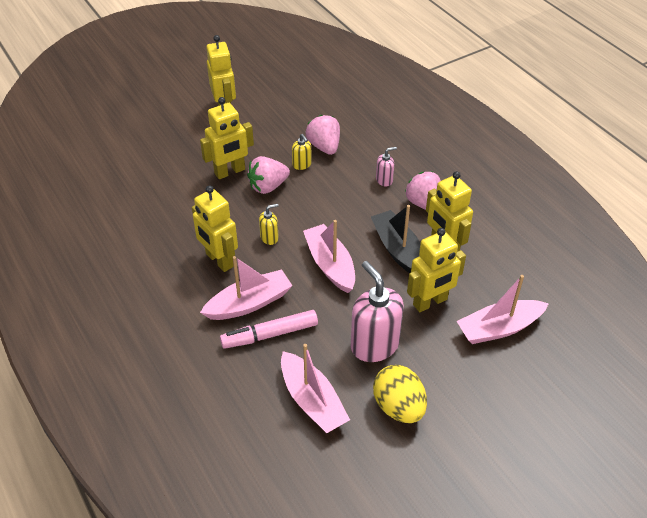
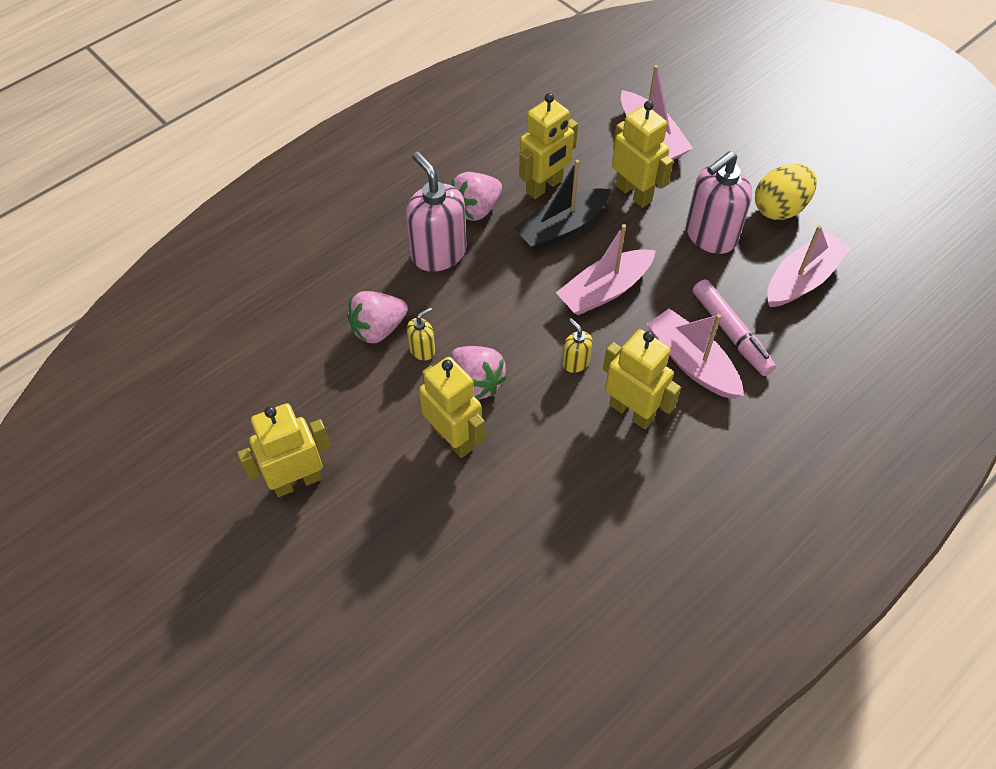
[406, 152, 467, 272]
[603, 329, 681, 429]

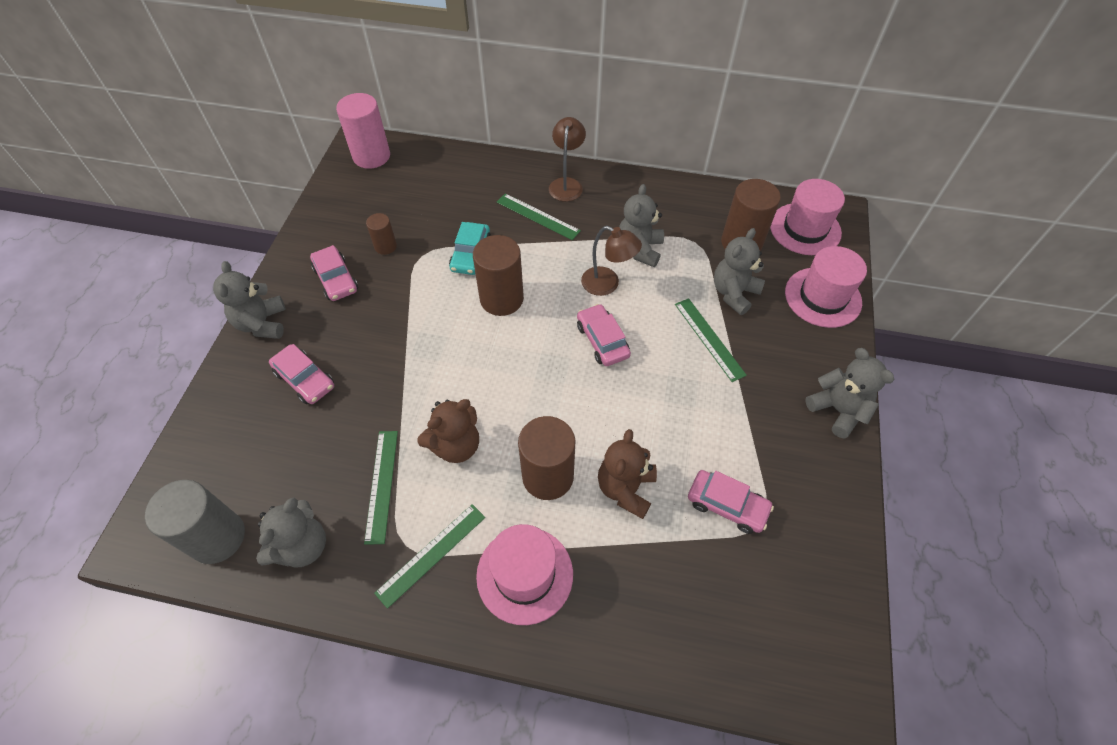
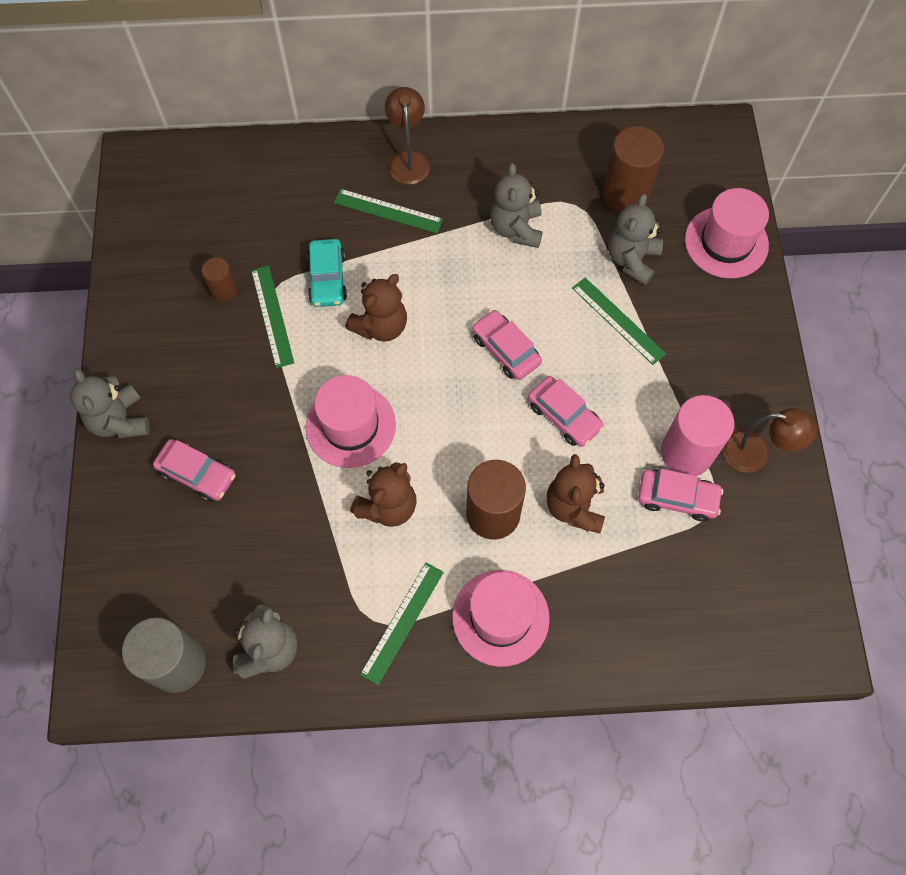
[661, 395, 734, 476]
[305, 375, 396, 468]
[723, 408, 818, 473]
[345, 274, 407, 342]
[528, 376, 604, 447]
[805, 348, 894, 439] (first image)
[251, 266, 294, 368]

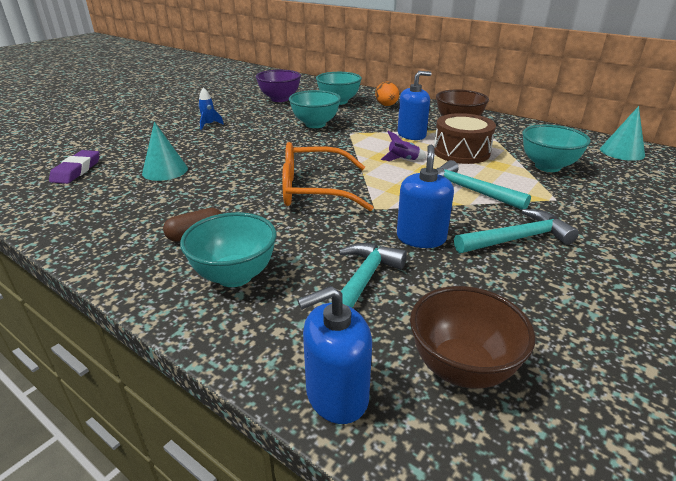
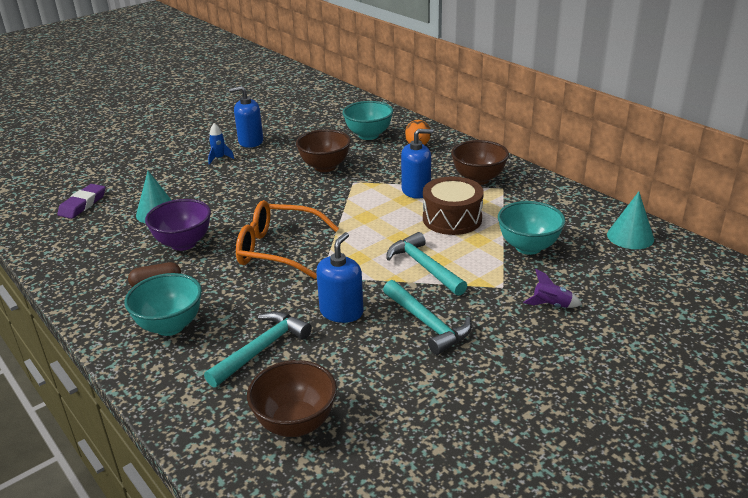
[145, 199, 211, 251]
[296, 129, 351, 172]
[523, 269, 582, 308]
[383, 280, 472, 355]
[229, 86, 263, 148]

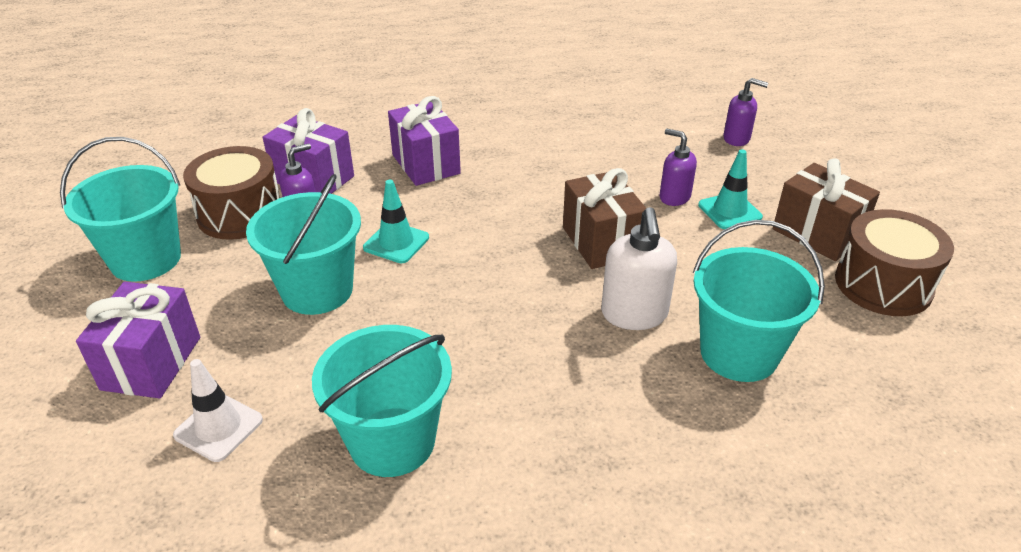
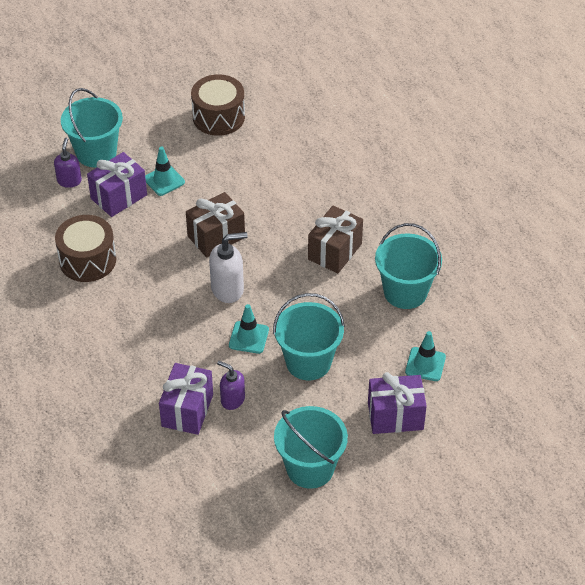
[87, 152, 147, 217]
[659, 129, 697, 206] (first image)
[55, 215, 116, 282]
[308, 206, 363, 273]
[209, 232, 248, 303]
[61, 88, 123, 167]
[405, 331, 446, 381]

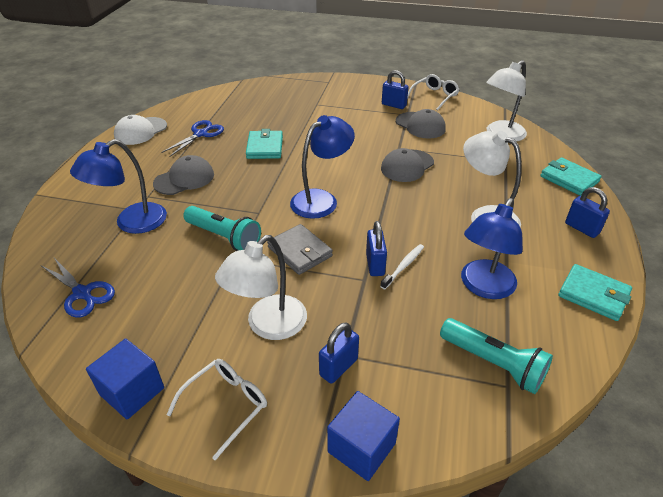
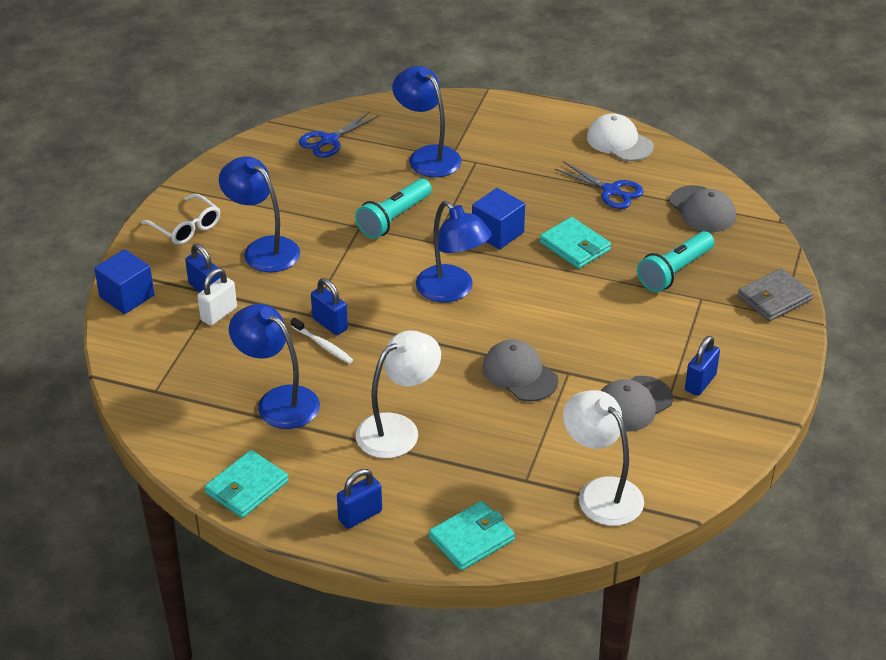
[407, 74, 460, 111] (first image)
[540, 217, 611, 269]
[669, 185, 736, 232]
[311, 278, 348, 335]
[738, 268, 813, 321]
[219, 156, 300, 272]
[637, 231, 714, 292]
[472, 188, 525, 250]
[197, 268, 237, 326]

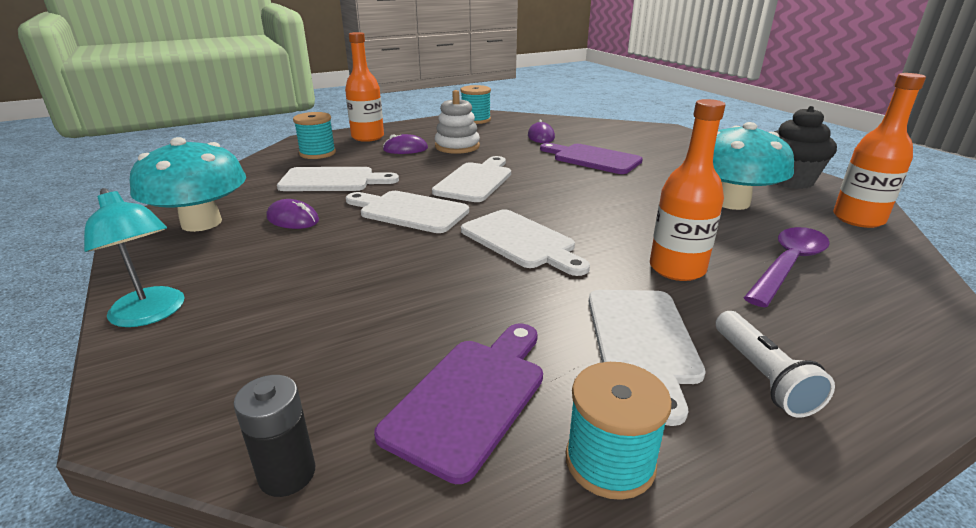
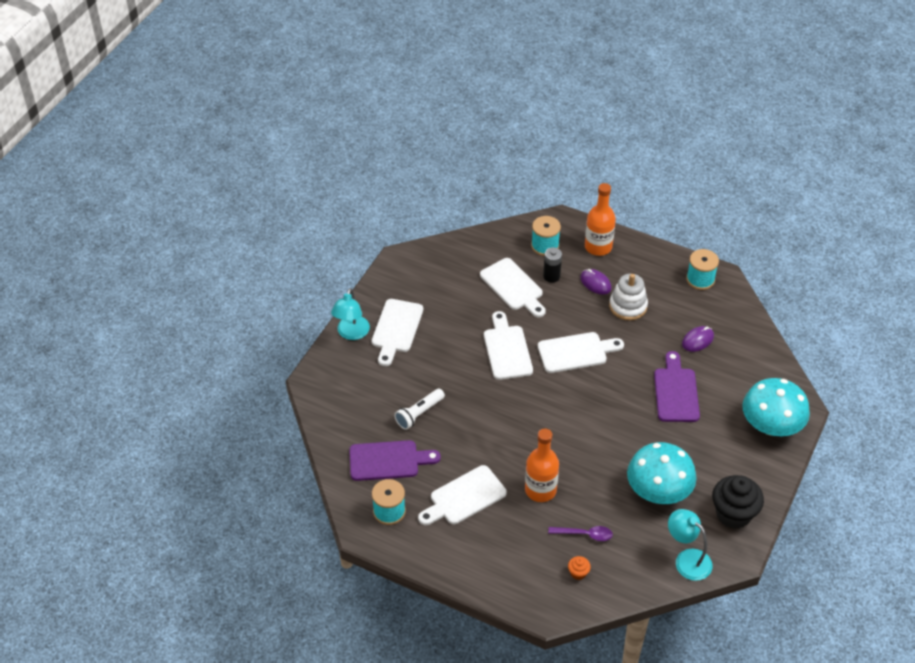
[668, 509, 713, 581]
[742, 378, 810, 436]
[267, 199, 319, 229] (first image)
[372, 299, 423, 366]
[548, 526, 613, 541]
[394, 389, 445, 430]
[543, 247, 562, 283]
[568, 556, 591, 580]

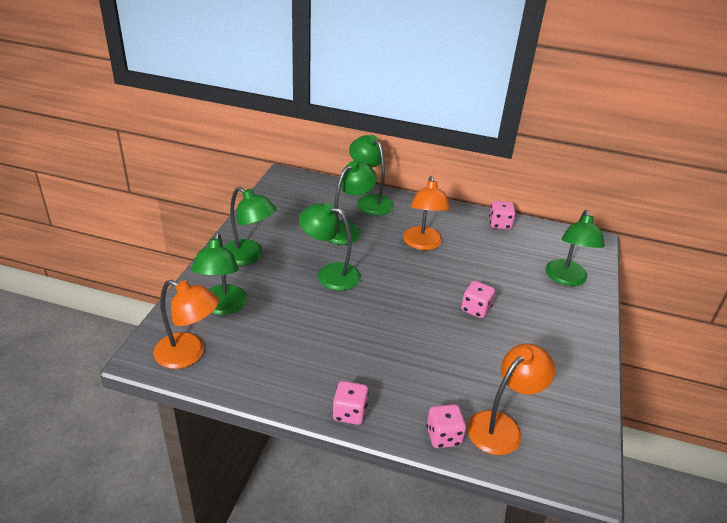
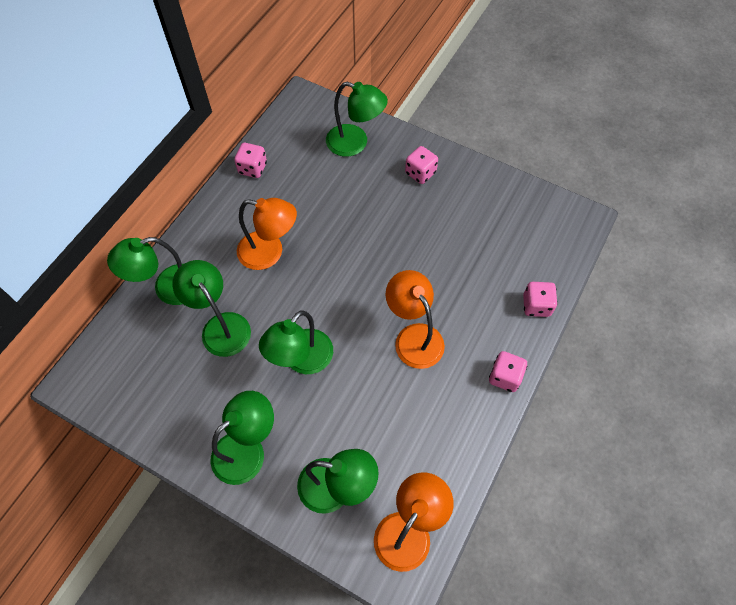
[405, 146, 438, 184]
[386, 270, 445, 369]

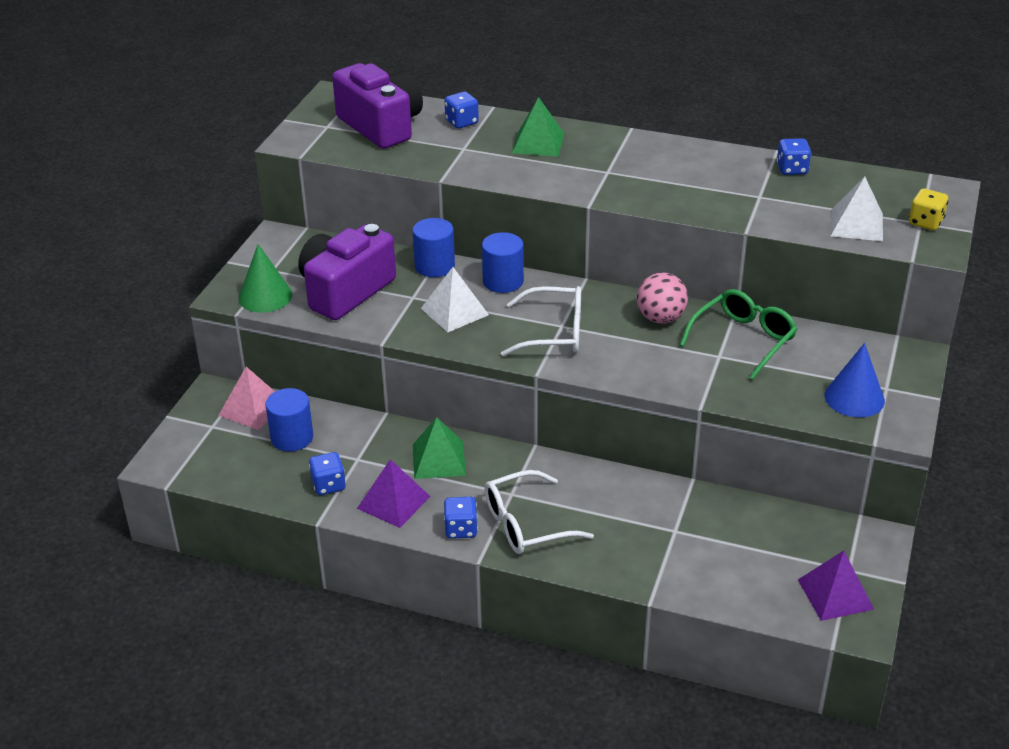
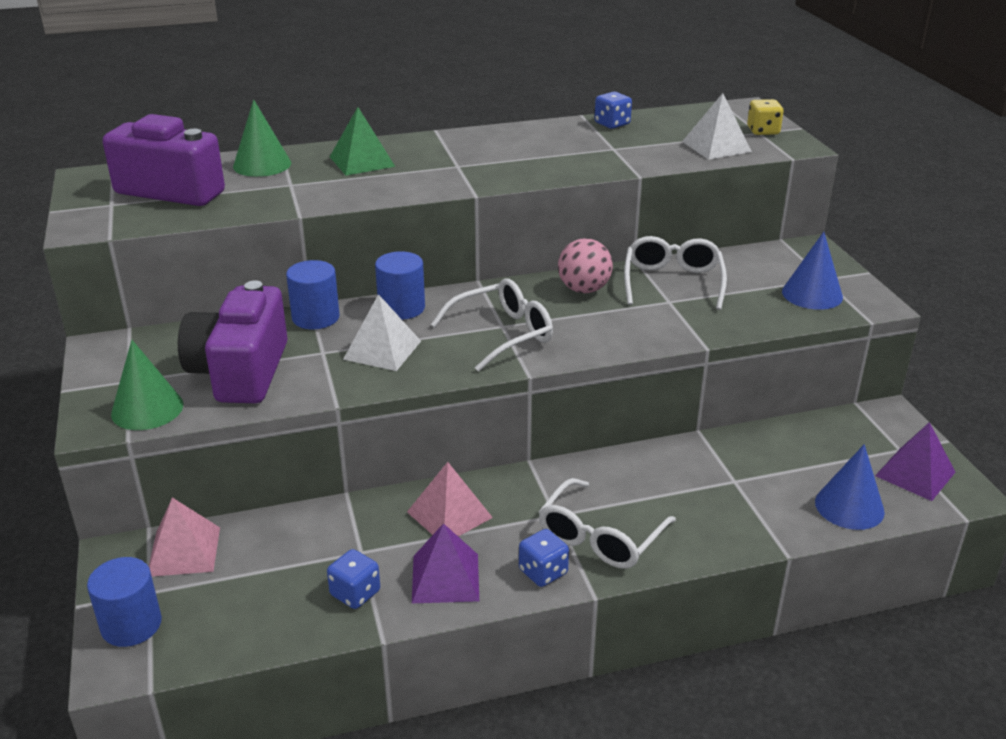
[233, 100, 291, 177]
[624, 236, 727, 310]
[87, 557, 162, 647]
[407, 462, 493, 537]
[815, 444, 885, 530]

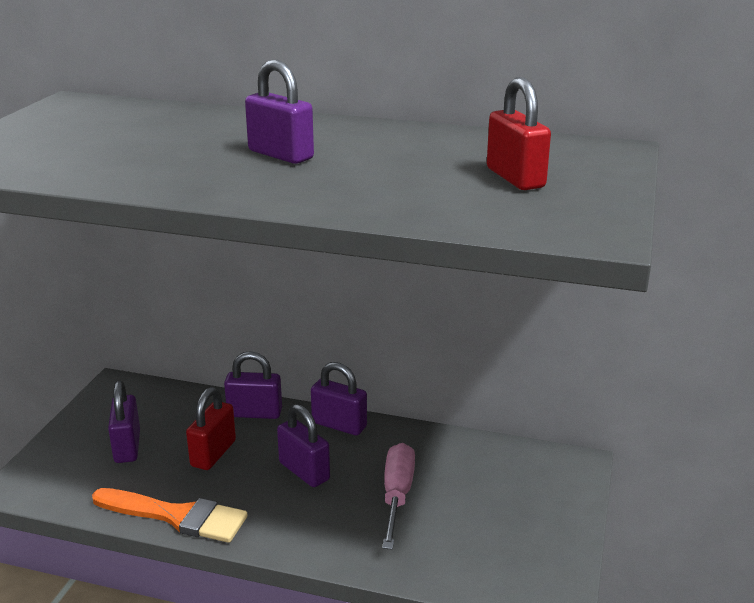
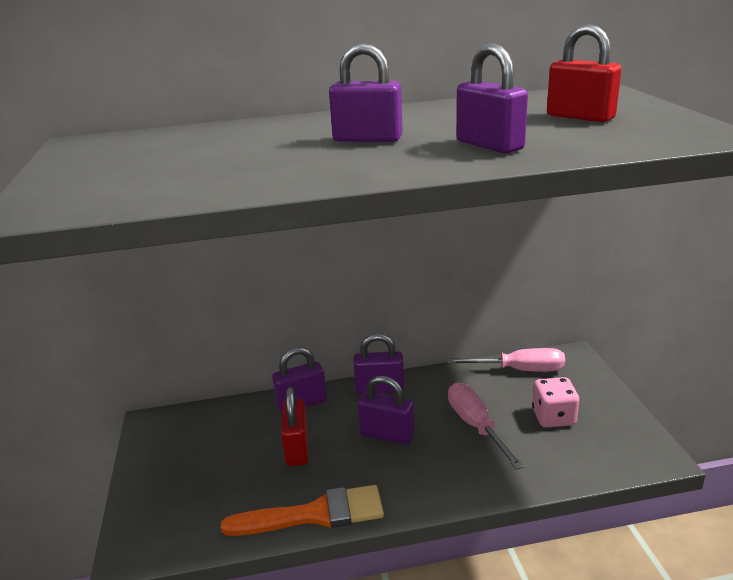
[456, 43, 528, 154]
[447, 348, 565, 371]
[532, 377, 579, 428]

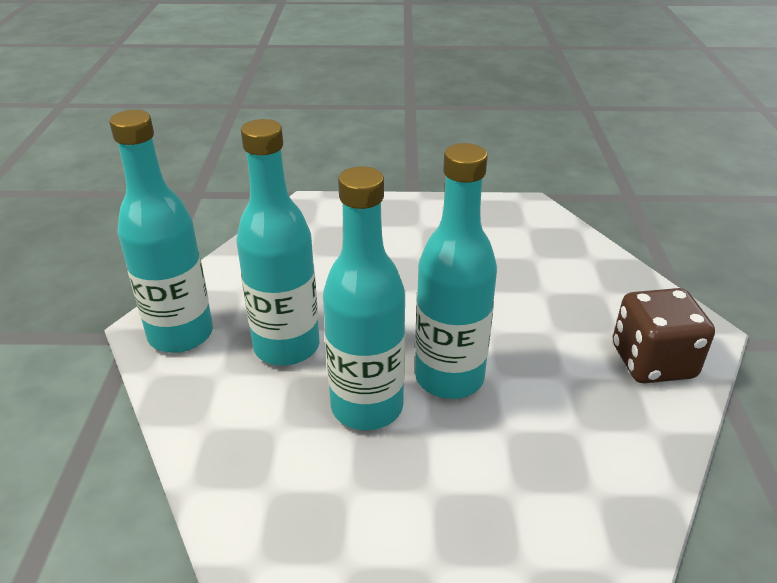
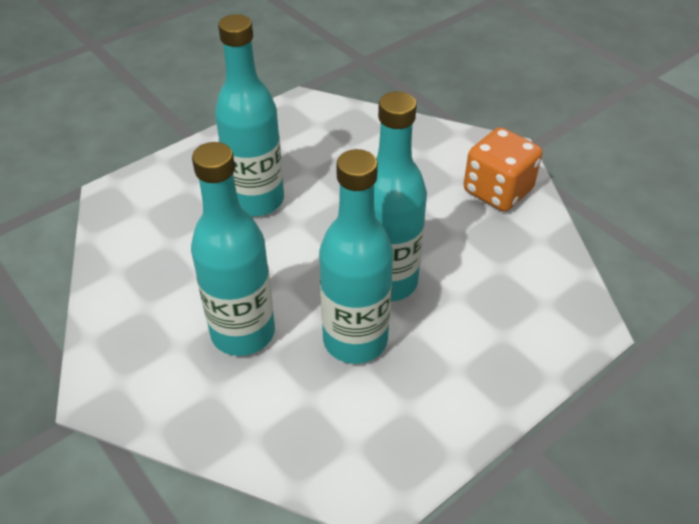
[215, 14, 284, 216]
[464, 127, 542, 212]

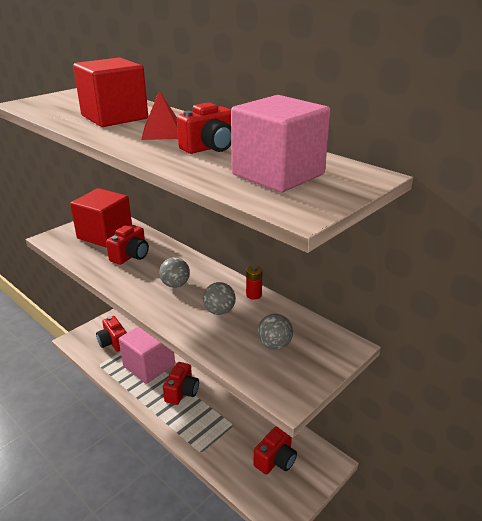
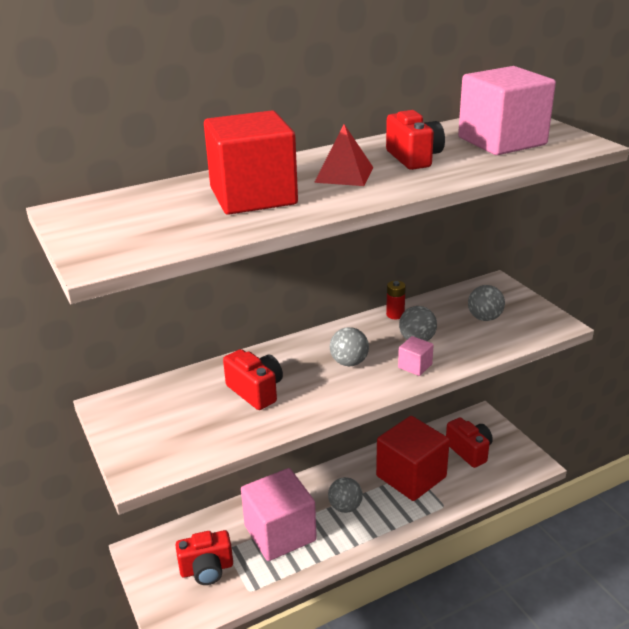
[376, 416, 450, 501]
[328, 477, 363, 513]
[398, 336, 434, 376]

